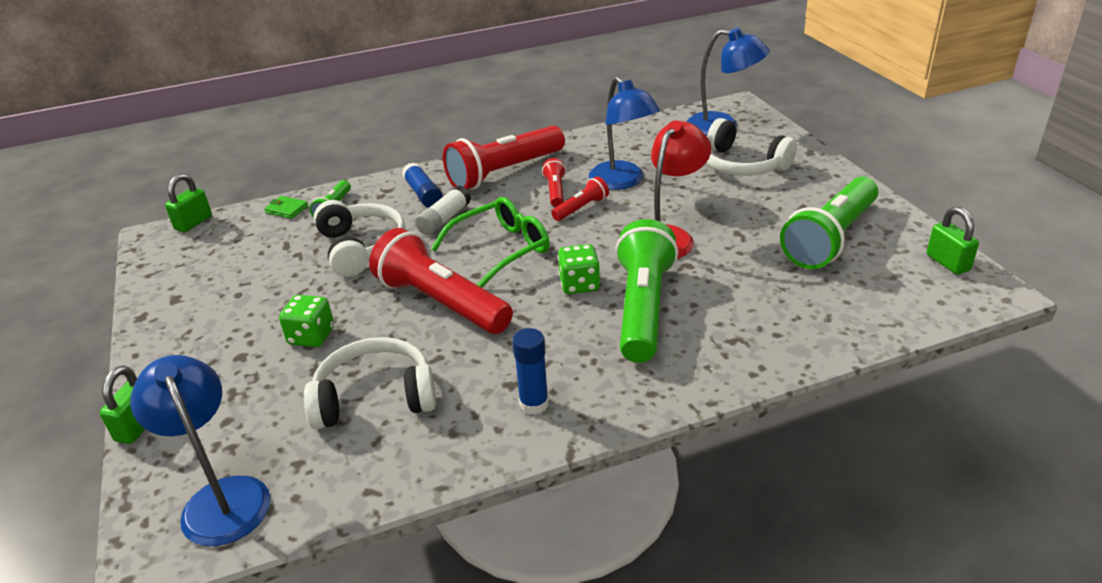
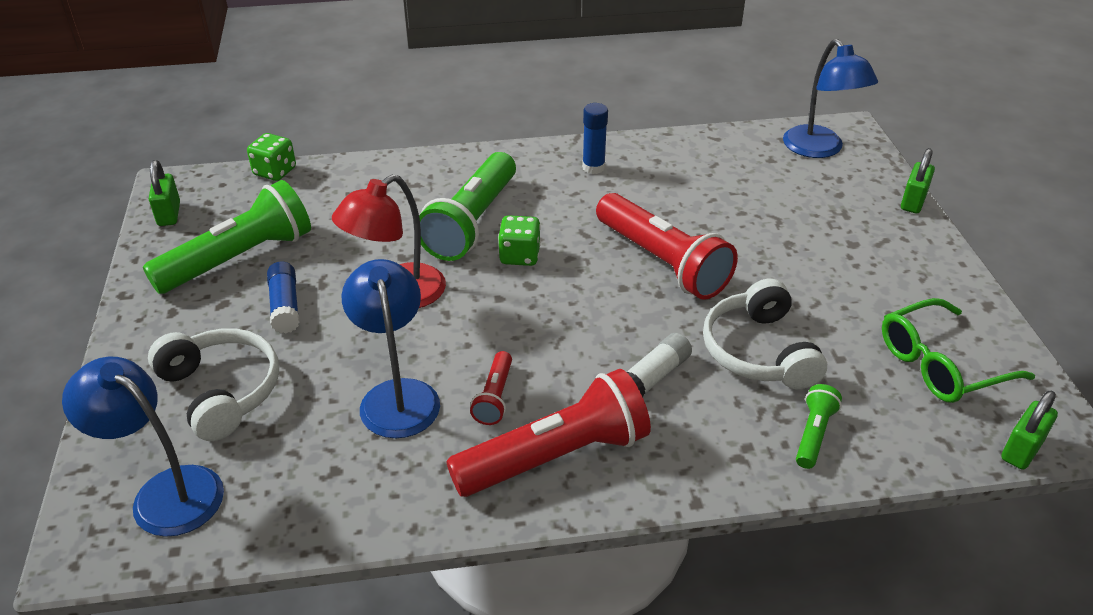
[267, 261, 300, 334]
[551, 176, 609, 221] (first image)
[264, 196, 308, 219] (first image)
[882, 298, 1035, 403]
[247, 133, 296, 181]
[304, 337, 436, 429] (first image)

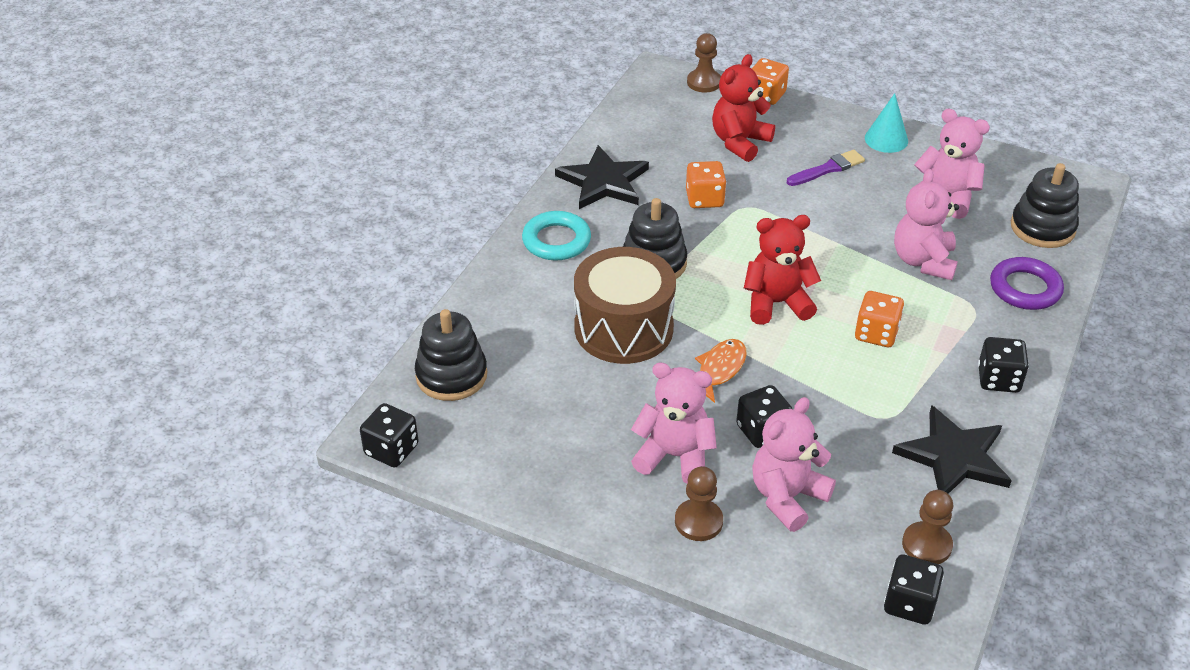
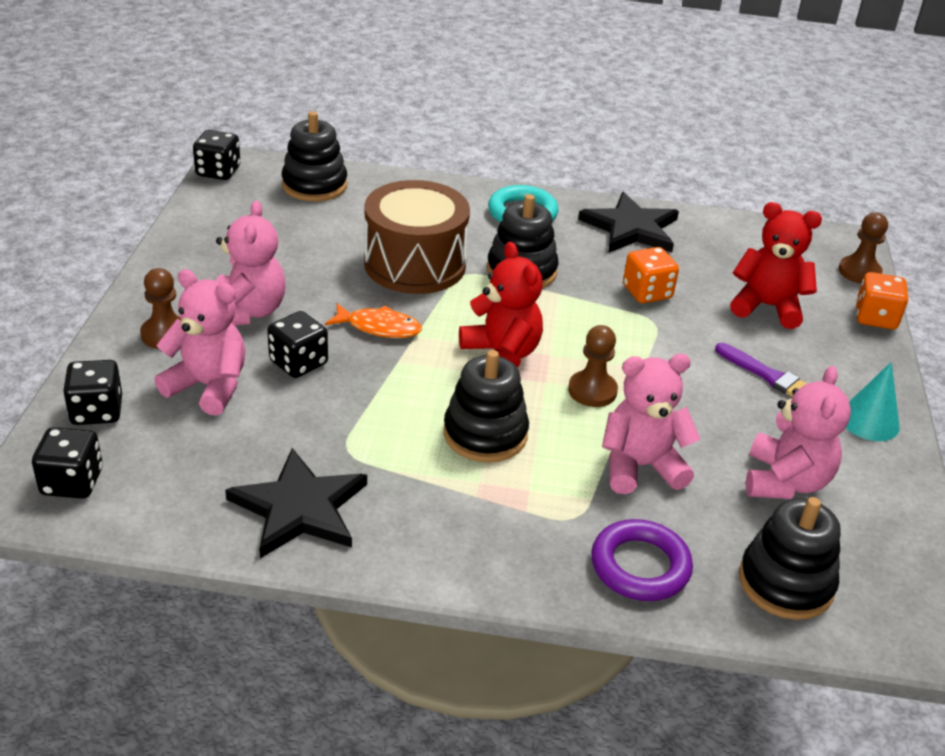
[443, 350, 529, 462]
[63, 360, 122, 425]
[568, 325, 618, 407]

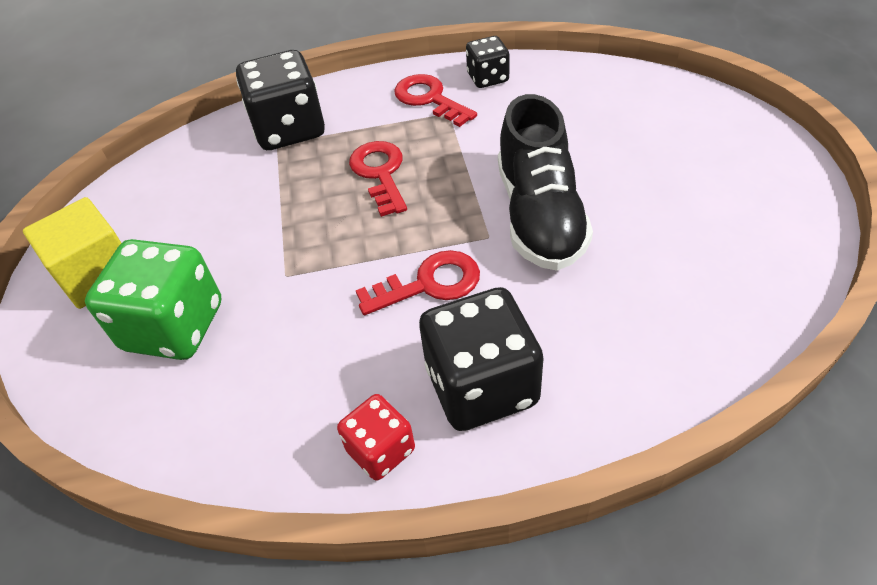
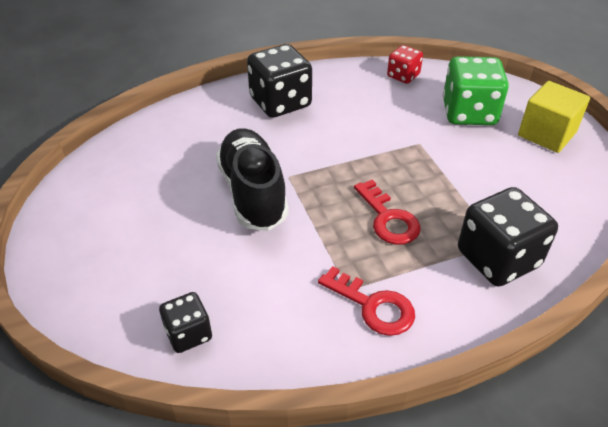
[159, 292, 212, 353]
[356, 250, 480, 315] (first image)
[387, 45, 423, 84]

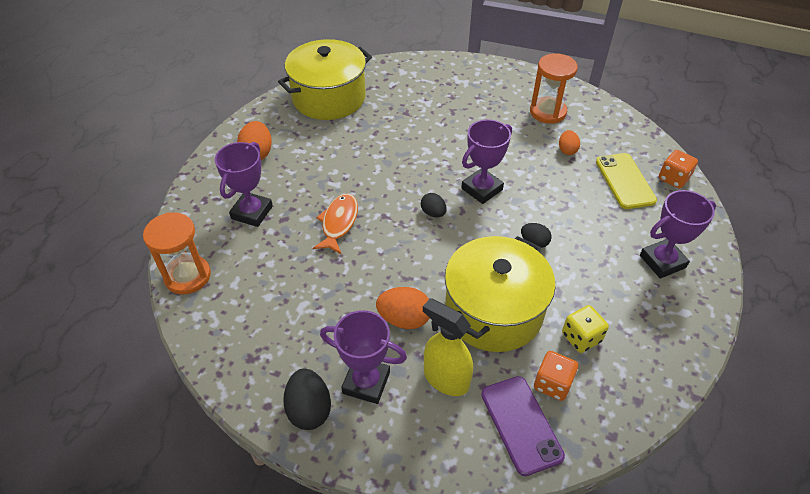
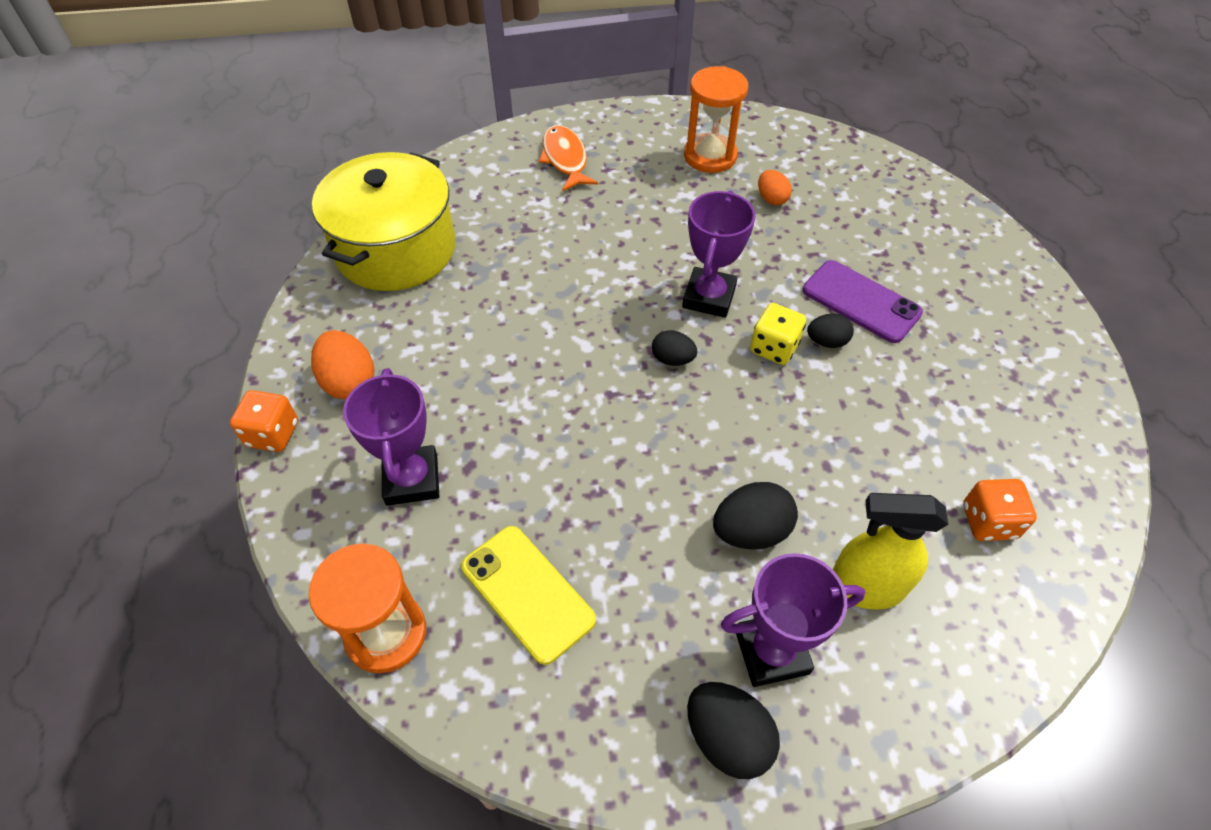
[230, 390, 298, 452]
[461, 526, 596, 665]
[640, 190, 716, 279] (first image)
[539, 125, 598, 191]
[445, 236, 555, 352] (first image)
[713, 482, 798, 550]
[750, 303, 806, 365]
[803, 260, 923, 343]

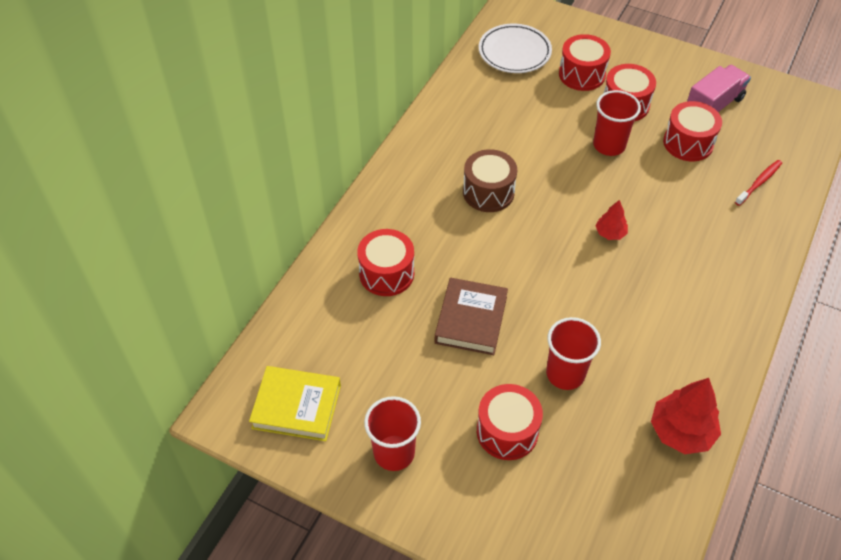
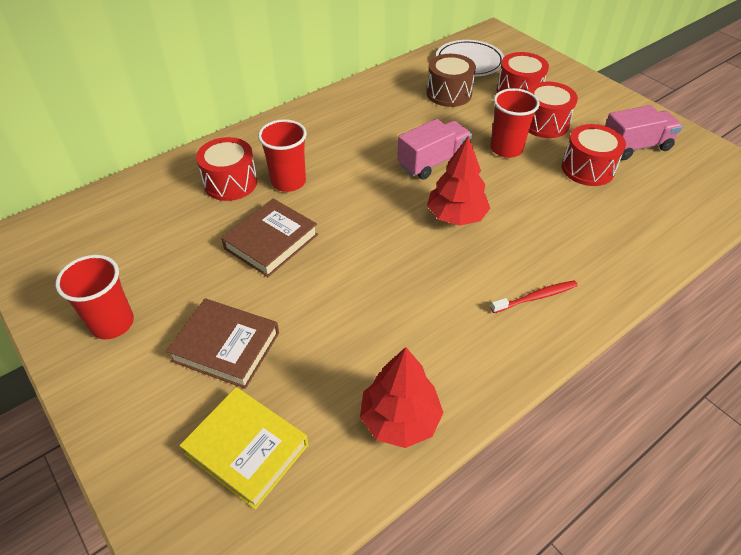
[427, 54, 476, 107]
[491, 280, 578, 313]
[427, 135, 490, 226]
[258, 119, 307, 192]
[179, 387, 308, 510]
[166, 299, 279, 389]
[397, 119, 472, 180]

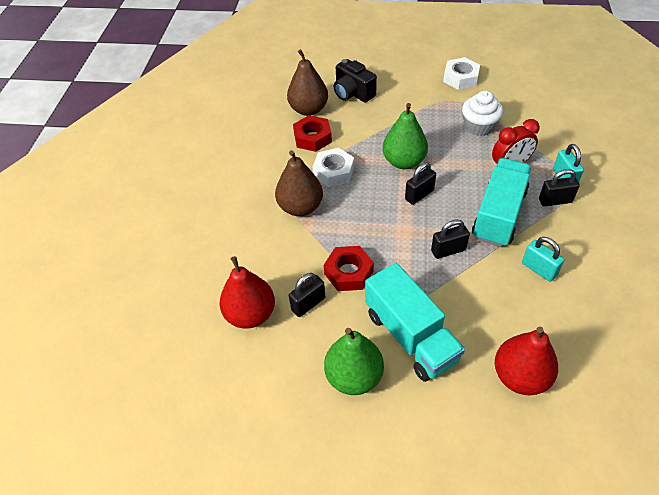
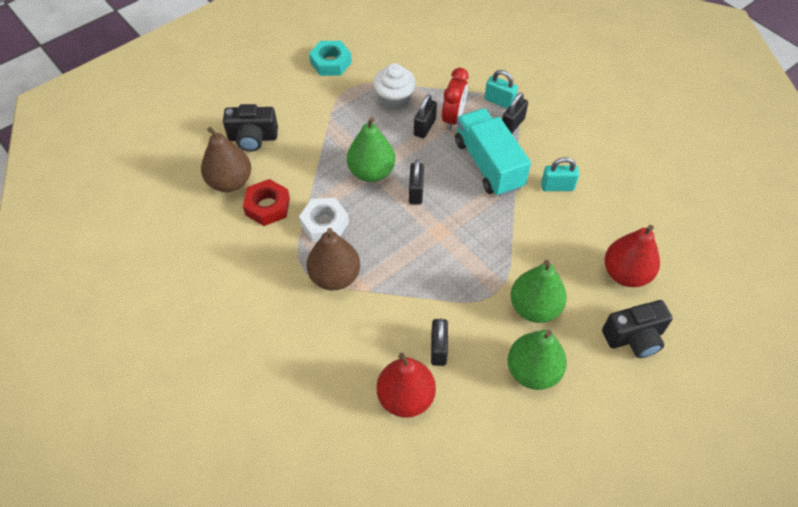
[309, 41, 352, 76]
[414, 94, 437, 138]
[324, 246, 374, 291] (first image)
[511, 260, 567, 323]
[602, 300, 672, 358]

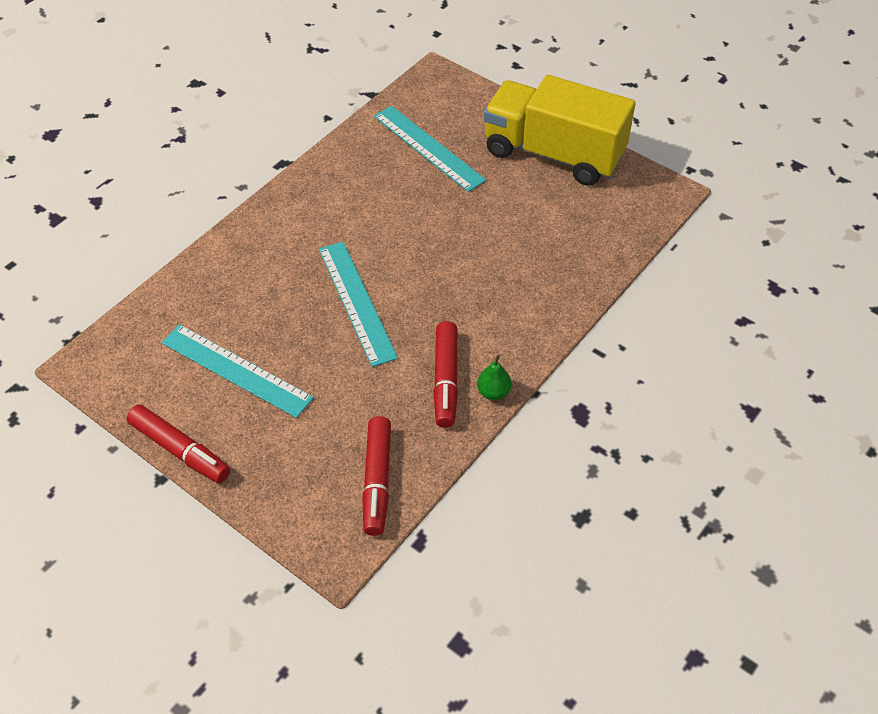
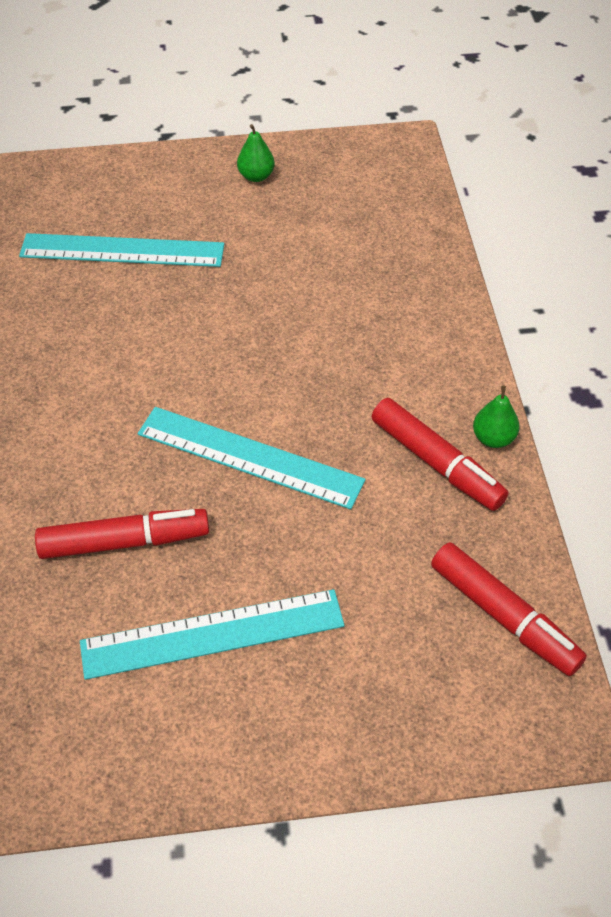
[237, 124, 275, 182]
[35, 509, 209, 559]

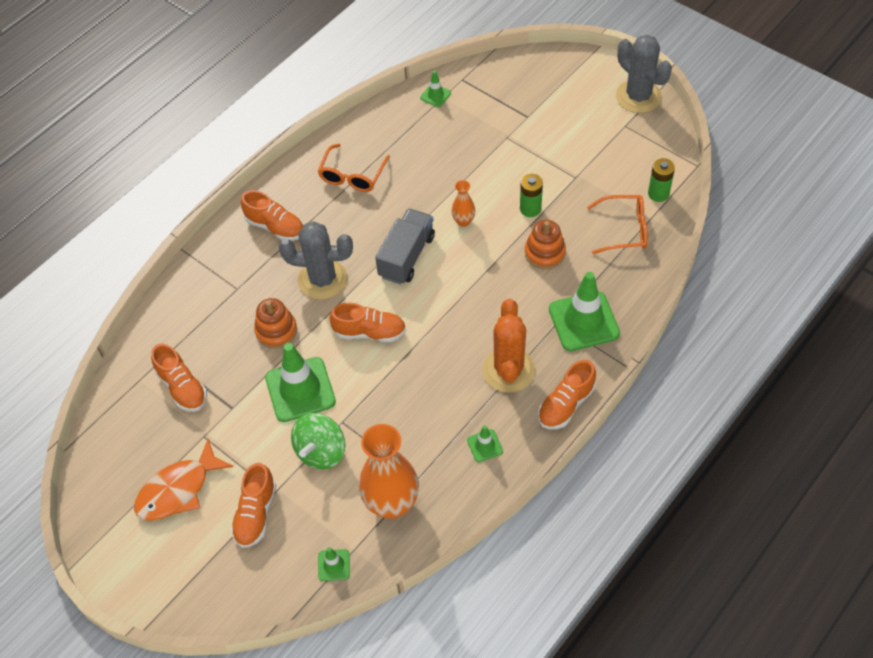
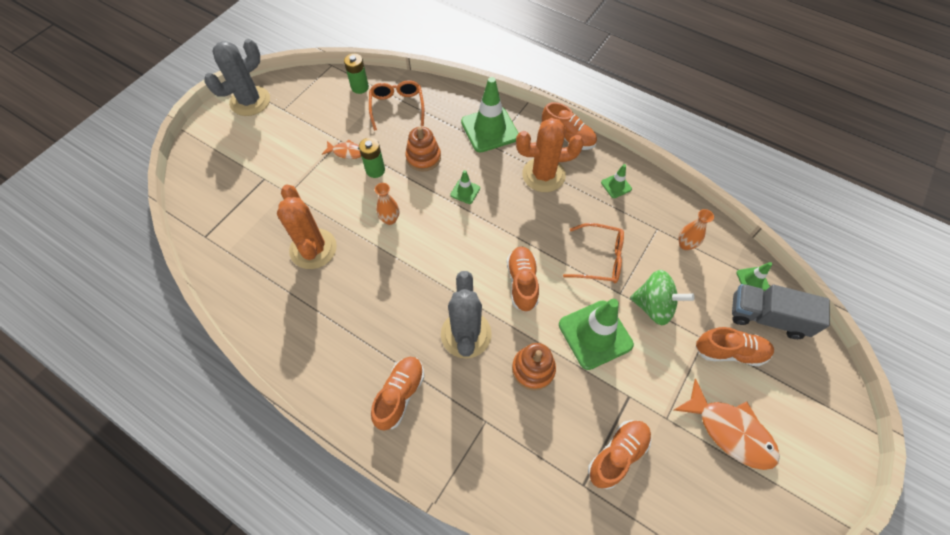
[450, 170, 480, 204]
[563, 223, 624, 283]
[732, 284, 830, 339]
[679, 209, 714, 250]
[322, 139, 361, 159]
[277, 184, 337, 269]

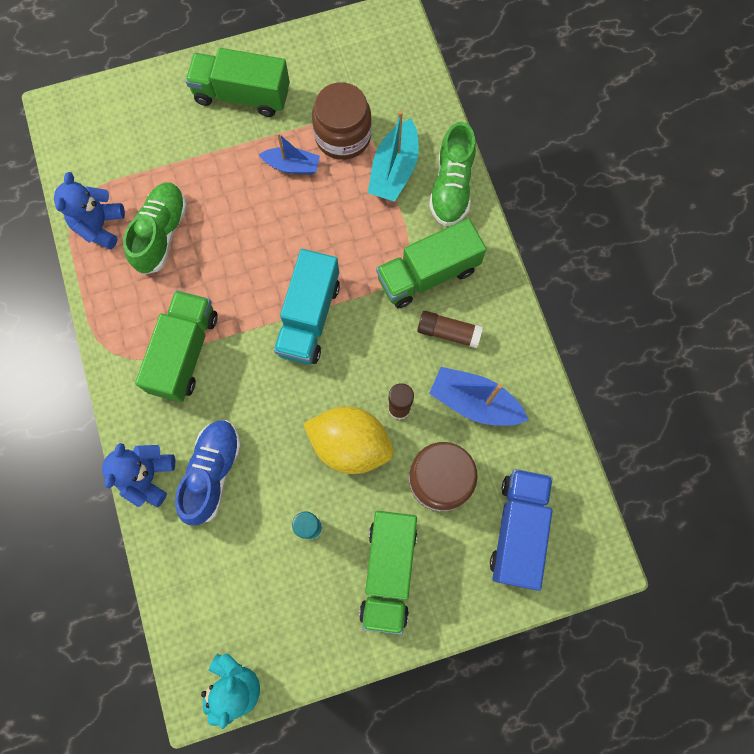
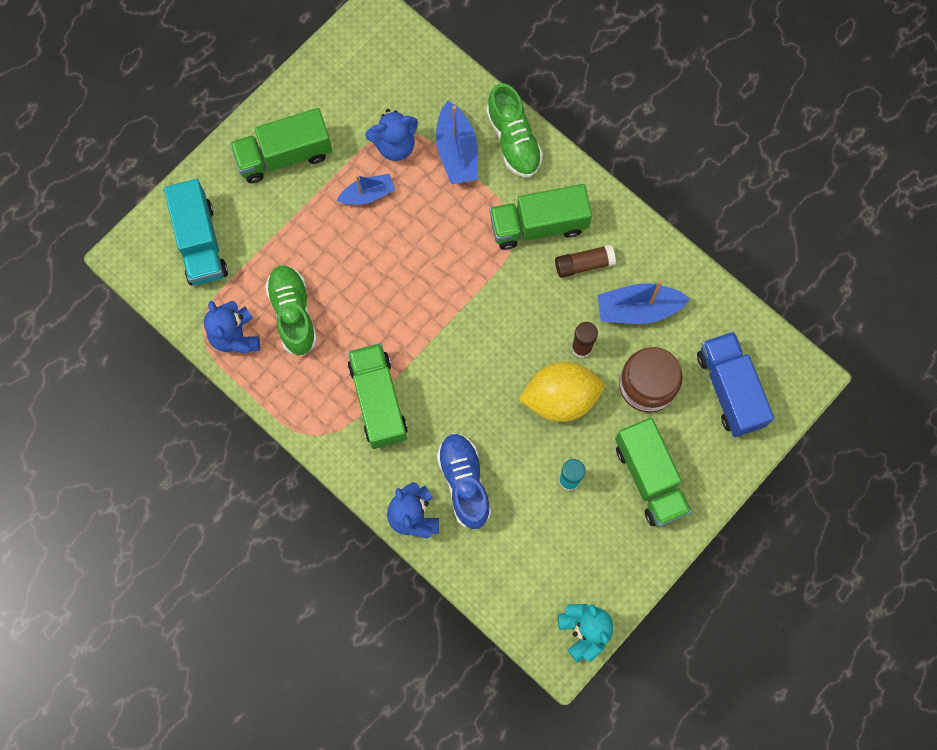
[365, 109, 418, 161]
[436, 101, 478, 184]
[490, 184, 592, 250]
[164, 179, 228, 285]

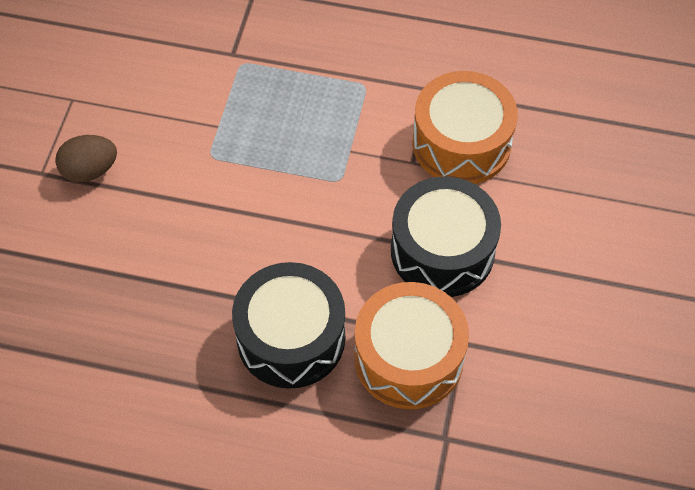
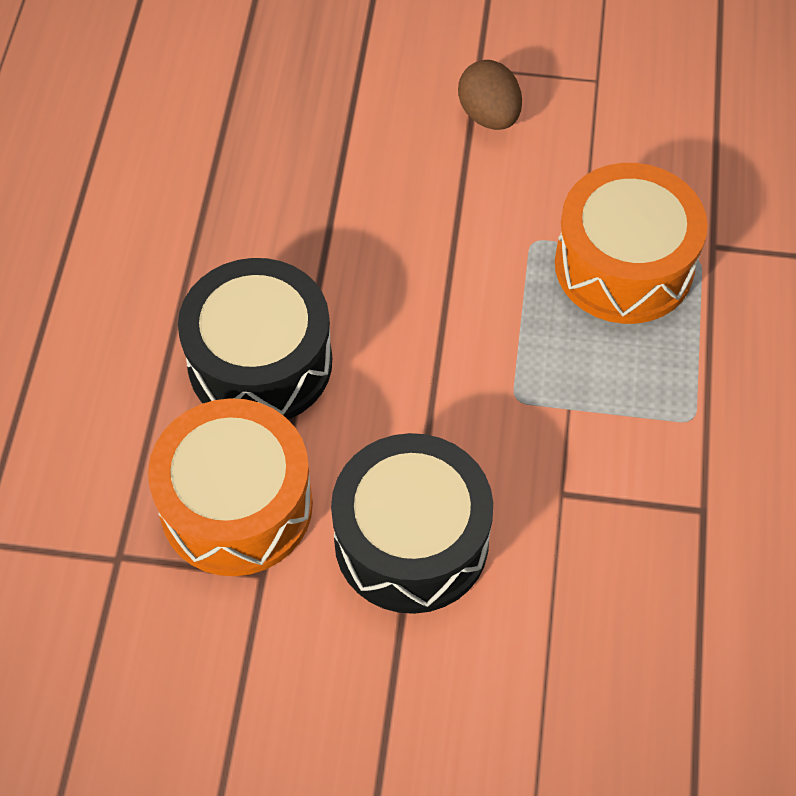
[555, 163, 708, 324]

